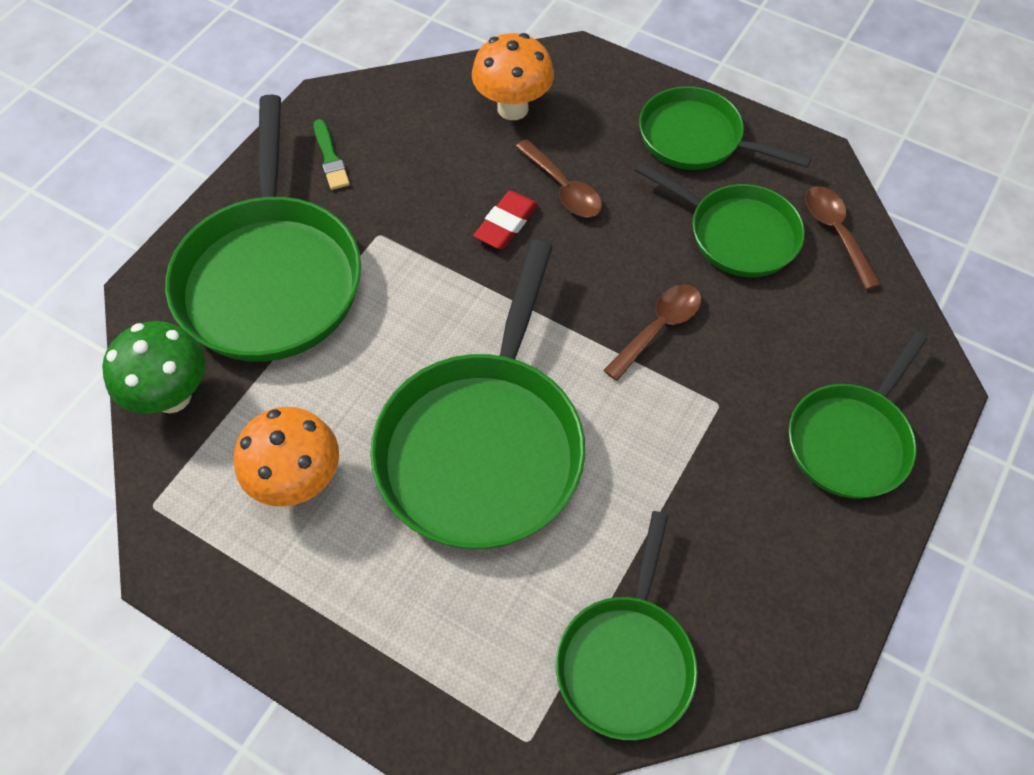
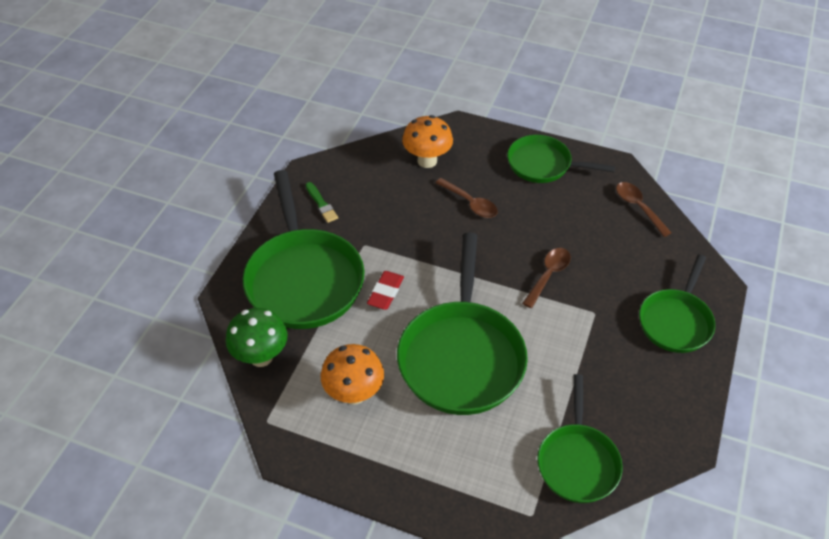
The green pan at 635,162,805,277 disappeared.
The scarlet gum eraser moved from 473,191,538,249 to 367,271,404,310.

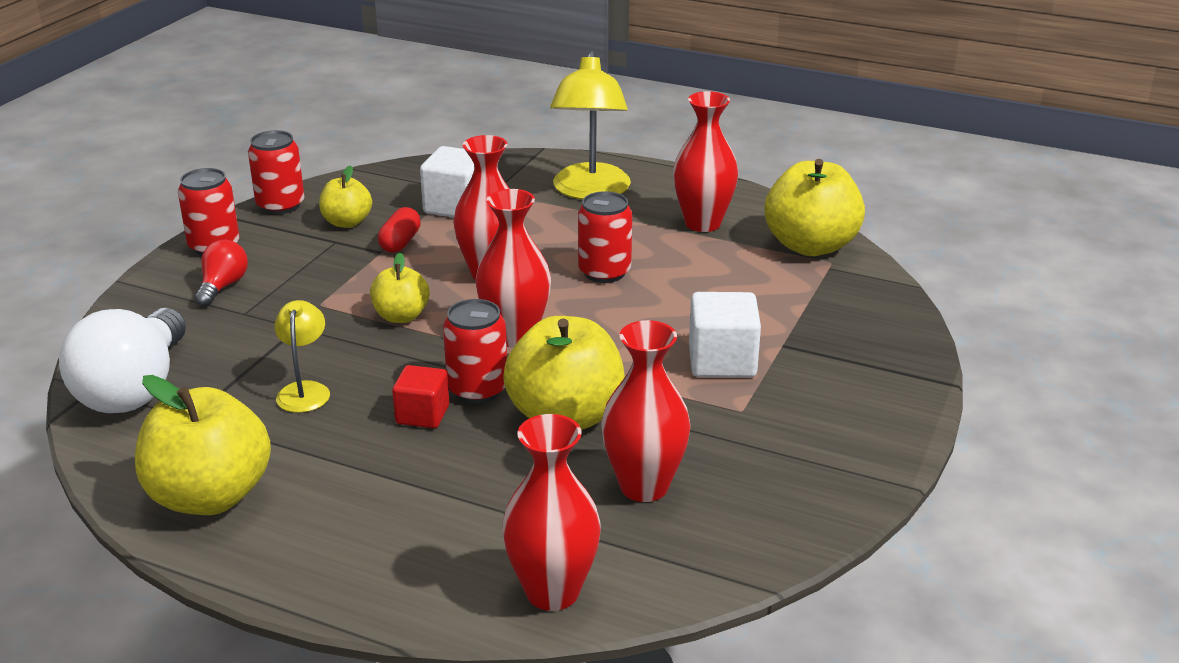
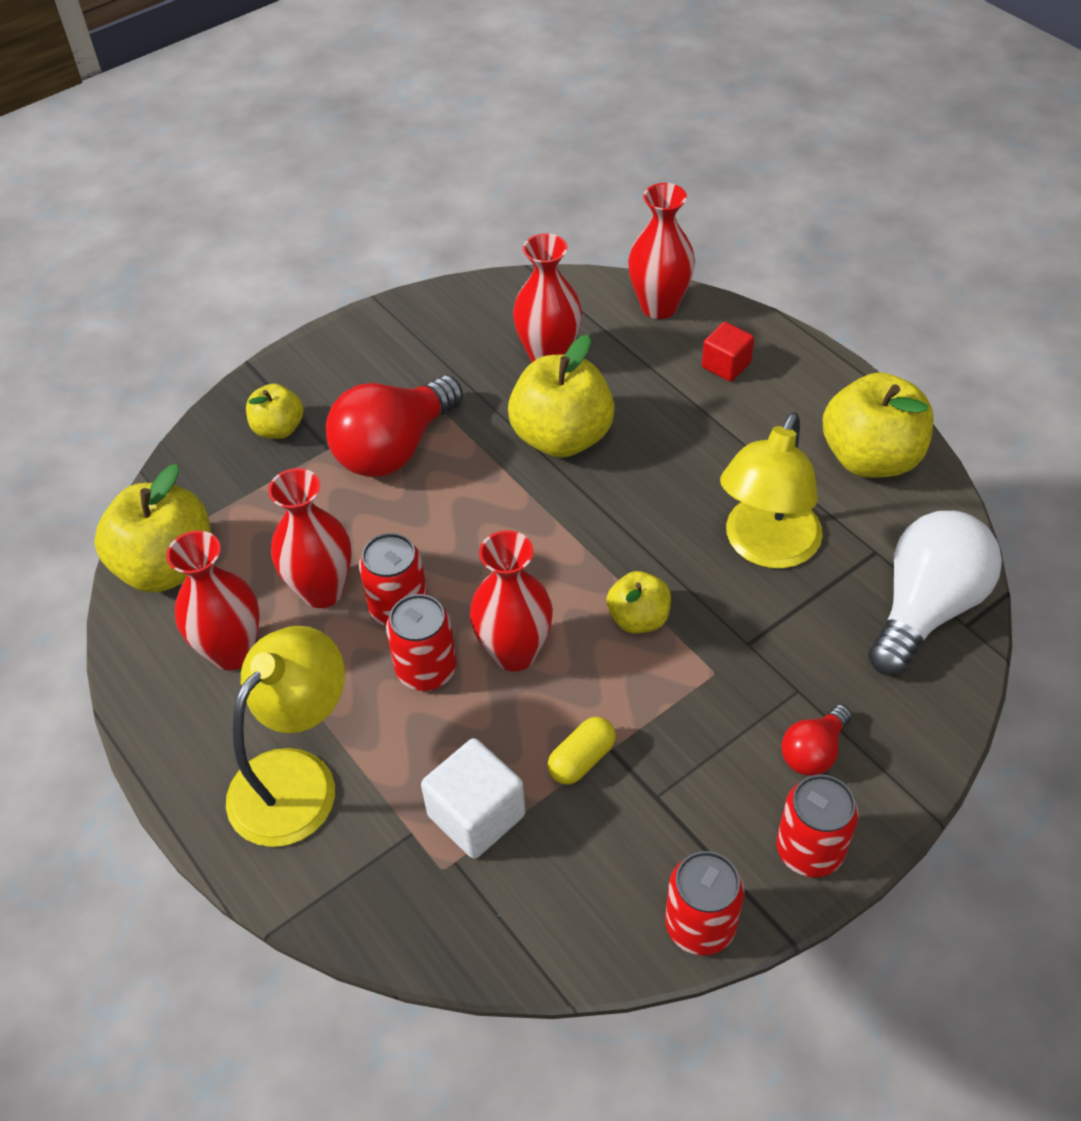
The golden toy apple moved from 319,165,372,228 to 246,383,304,439.
The scarlet tall vase moved from 476,189,551,348 to 268,468,352,608.
The scarlet capsule at 378,207,421,252 became the golden capsule at 548,717,616,785.
The snow-white solid cube at 689,292,761,378 was replaced by the scarlet lightbulb at 326,375,463,477.
The scarlet tin moved from 443,299,507,403 to 386,594,457,691.
The golden reading lamp at 274,300,330,413 changed to 1.89 times the size.
The scarlet solid cube moved from 392,365,449,428 to 702,322,754,382.

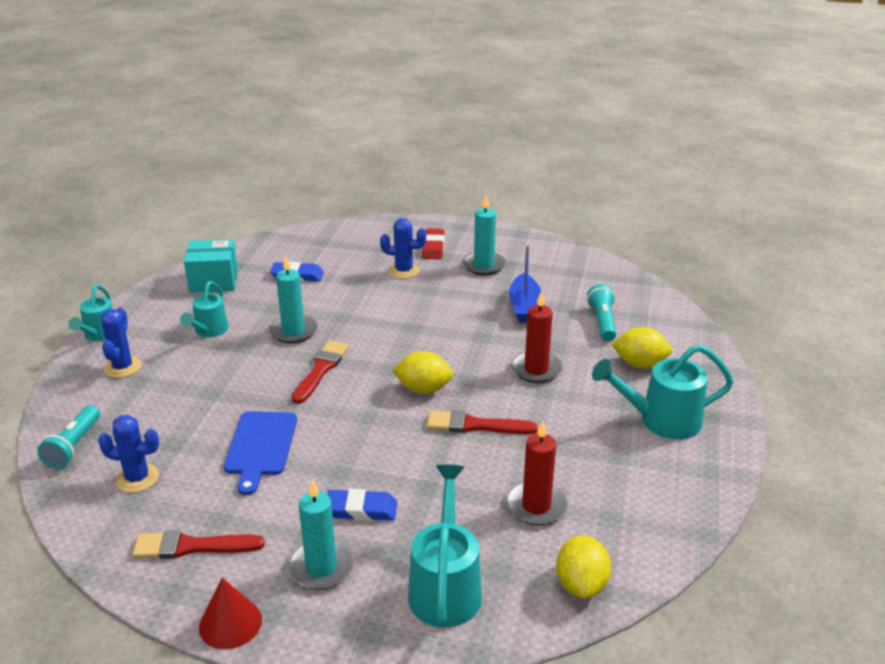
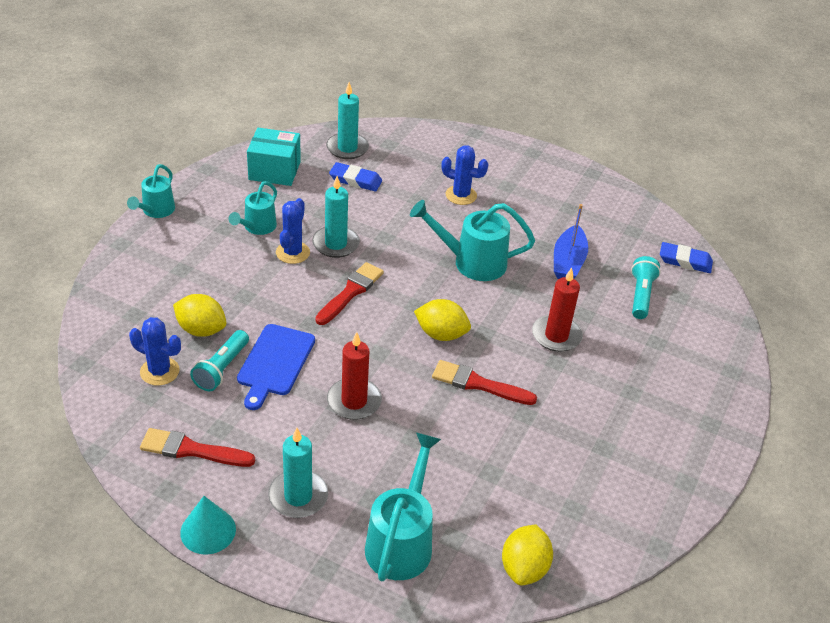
The aqua pillar candle moved from 462,195,506,275 to 326,82,369,159.
The scarlet gum eraser at 422,228,445,259 disappeared.
The cobalt cactus moved from 101,307,142,378 to 276,198,310,264.
The golden citrus fruit moved from 611,327,672,368 to 173,294,226,337.
The aqua watering can moved from 592,344,734,439 to 410,200,535,281.
The aqua pocket torch moved from 37,405,100,469 to 190,330,249,391.
The scarlet pillar candle moved from 506,421,568,526 to 327,332,382,420.
The cobalt gum eraser moved from 327,489,397,521 to 660,242,713,273.
The scarlet cone at 199,578,262,649 became the aqua cone at 180,496,236,555.

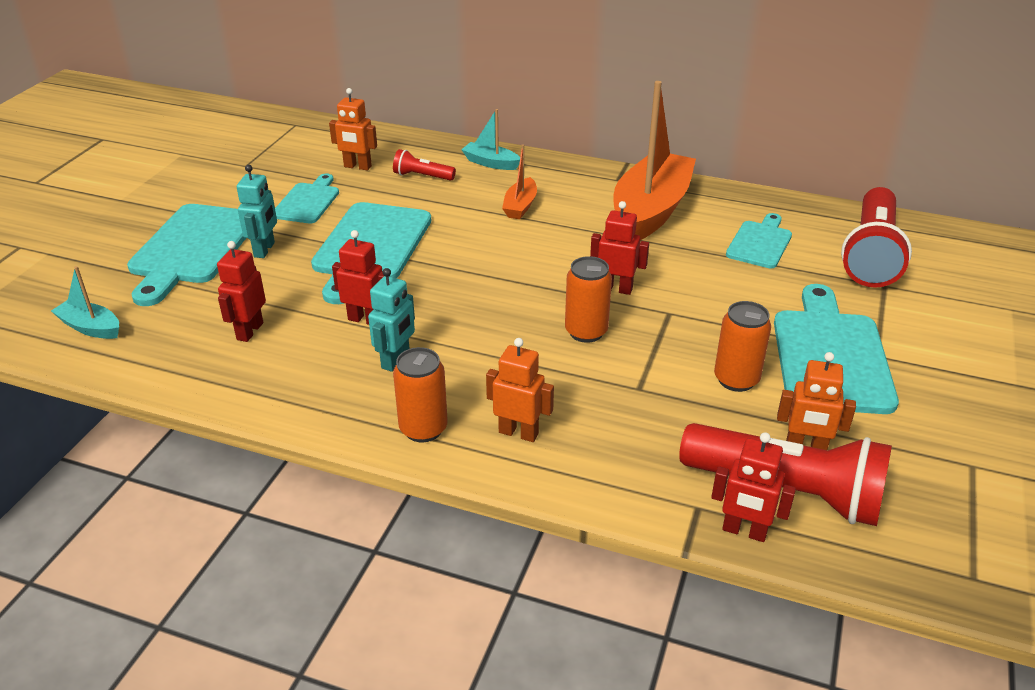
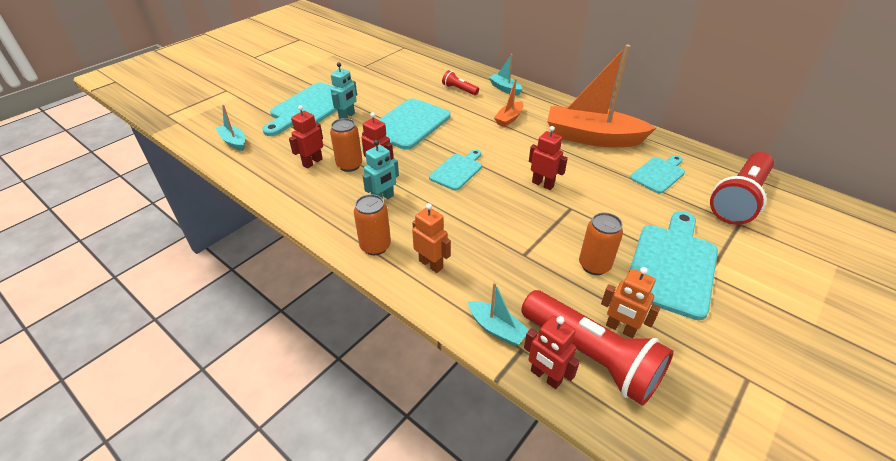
The orange-coloured sailboat at 614,81,696,240 turned 120 degrees counterclockwise.
The orange-coloured robot at 329,88,377,171 disappeared.
The aqua chopping board moved from 275,174,339,223 to 429,149,482,191.
The orange-coloured tin moved from 565,256,612,343 to 330,118,362,172.
The aqua sailboat at 468,282,529,346 appeared.

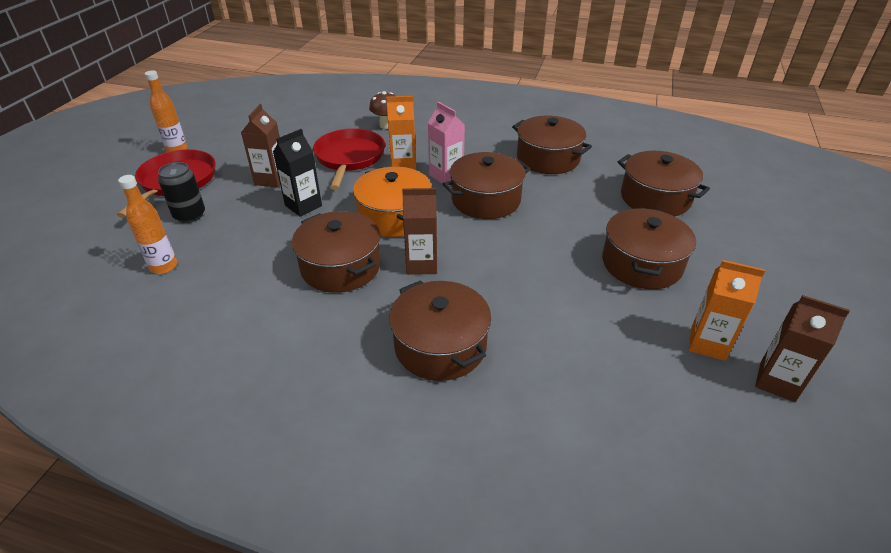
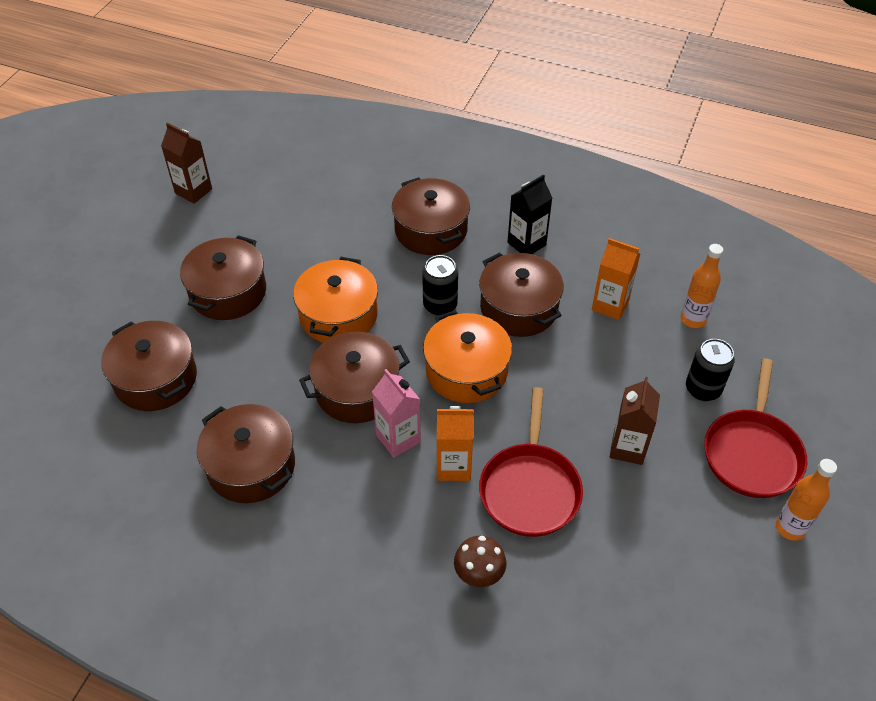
The ebony milk carton moved from 273,129,322,217 to 507,174,552,254.
The brown milk carton at 402,188,437,275 was replaced by the ebony tin at 422,255,458,316.
The orange-coloured milk carton moved from 689,260,765,361 to 592,238,640,320.
The orange-coloured stockpot at 293,257,378,343 appeared.

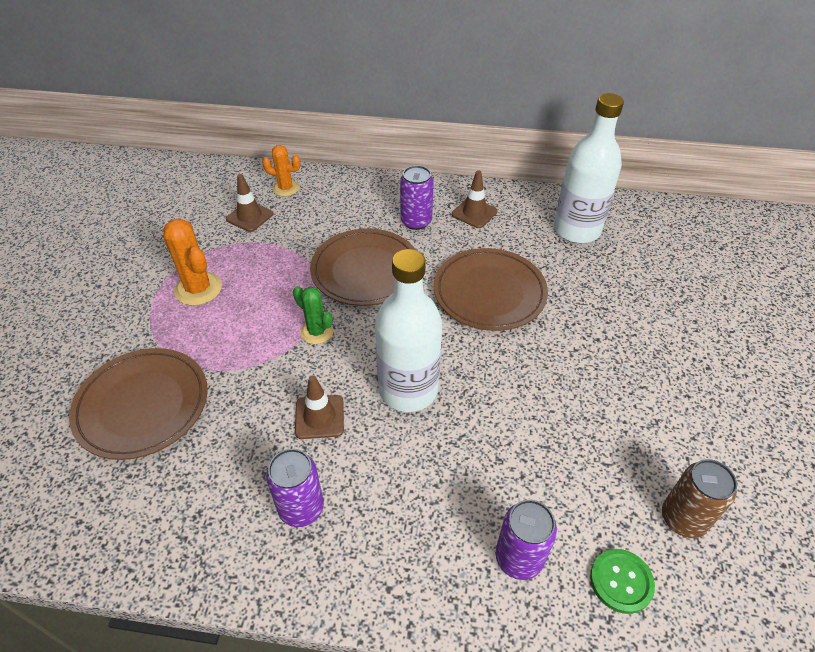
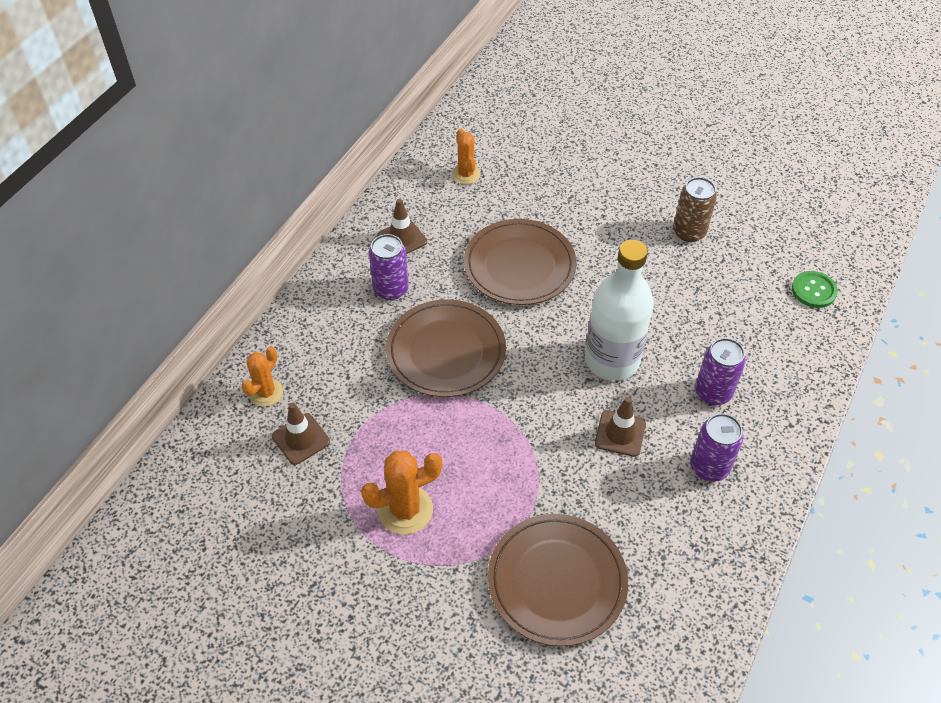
The snow-white drink bottle at 554,93,624,243 was replaced by the orange-coloured cactus at 452,129,481,184.
The green cactus at 293,286,333,344 disappeared.
The brown tin moved from 662,459,737,538 to 673,177,717,242.
The violet tin moved from 496,500,557,580 to 695,338,746,405.

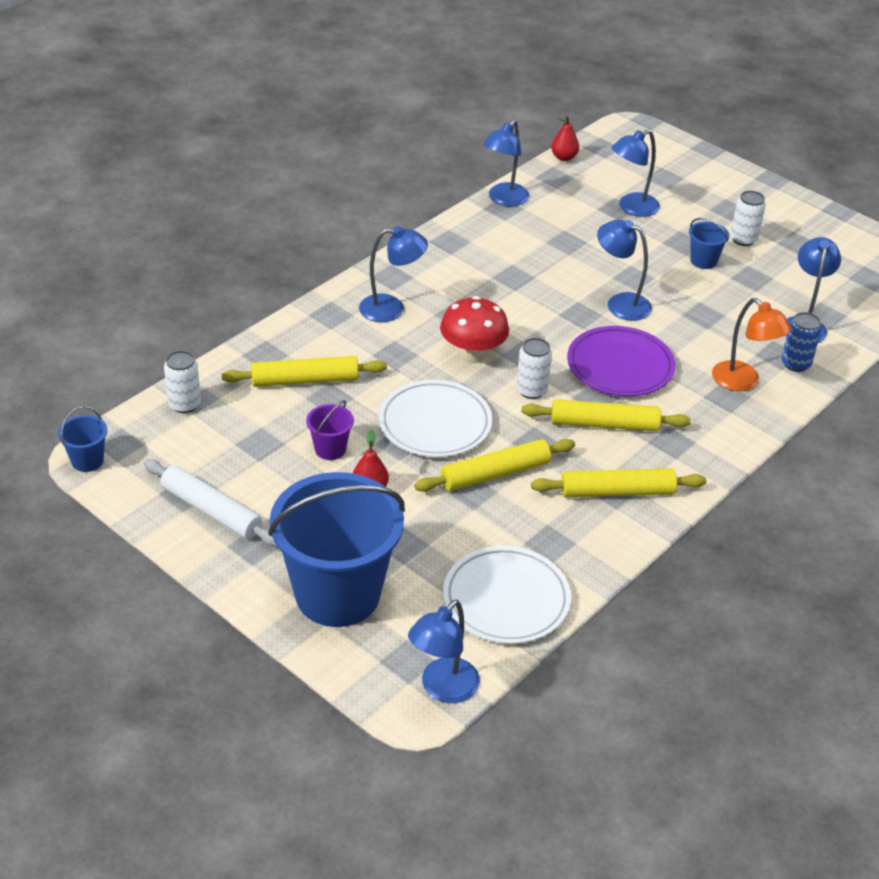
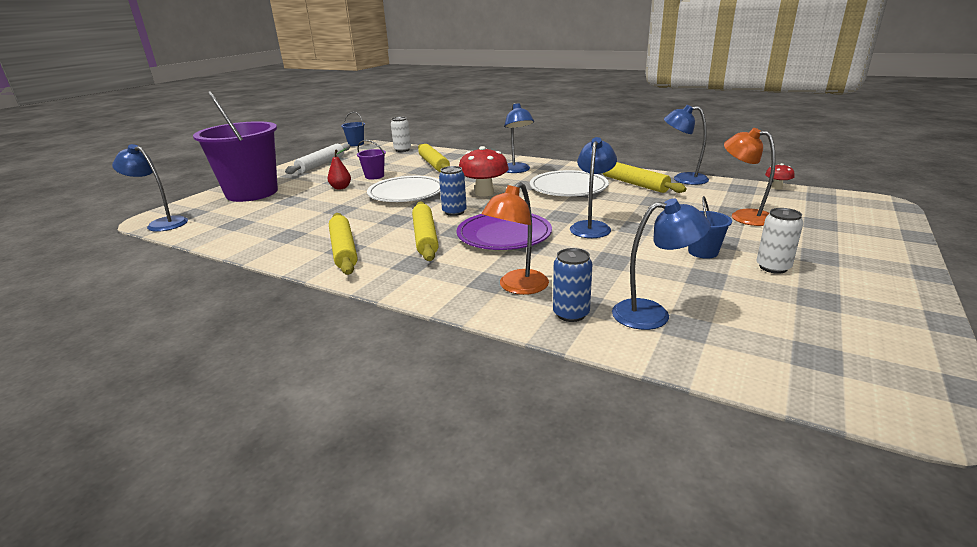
The scarlet pear at 551,116,579,161 was replaced by the scarlet fungus at 765,163,795,190.
The cobalt reading lamp at 612,129,660,217 became the orange-coloured reading lamp at 724,128,776,226.
The snow-white tin at 516,338,552,399 became the cobalt tin at 439,166,467,216.
The golden dough roller moved from 414,439,575,492 to 603,162,686,193.
The cobalt sand bucket at 268,472,405,627 became the violet sand bucket at 193,91,278,202.
The snow-white plate moved from 443,546,571,644 to 530,170,609,196.

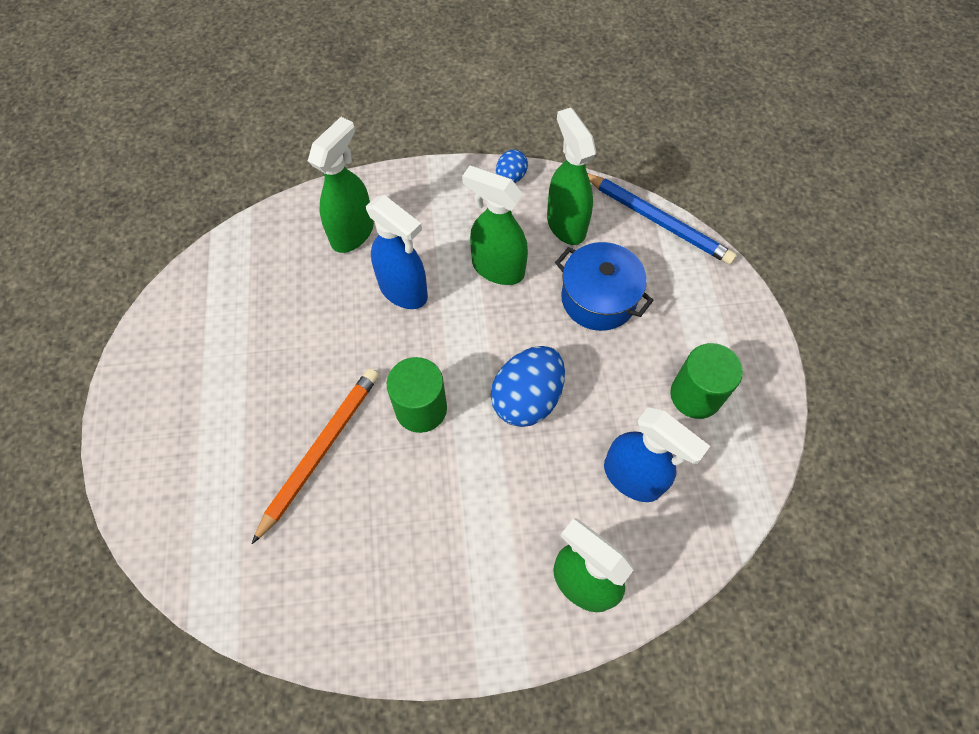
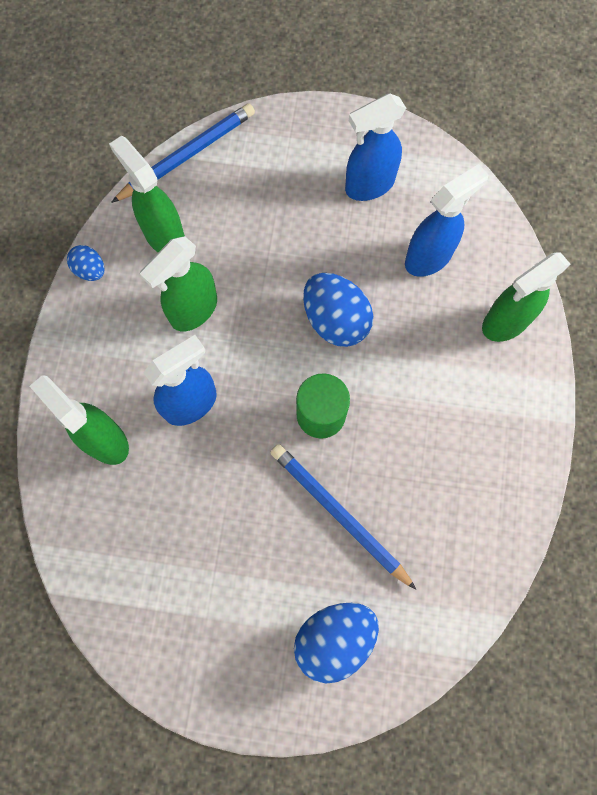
The green spray bottle at 547,107,596,245 turned 60 degrees clockwise.
The cobalt stockpot at 555,242,654,331 disappeared.
The green cylinder shape at 670,343,743,419 was replaced by the cobalt spray bottle at 345,93,406,201.
The orange-coloured wooden pencil at 252,368,379,544 became the cobalt wooden pencil at 270,444,417,590.
The cobalt egg shape at 294,603,379,683 appeared.

